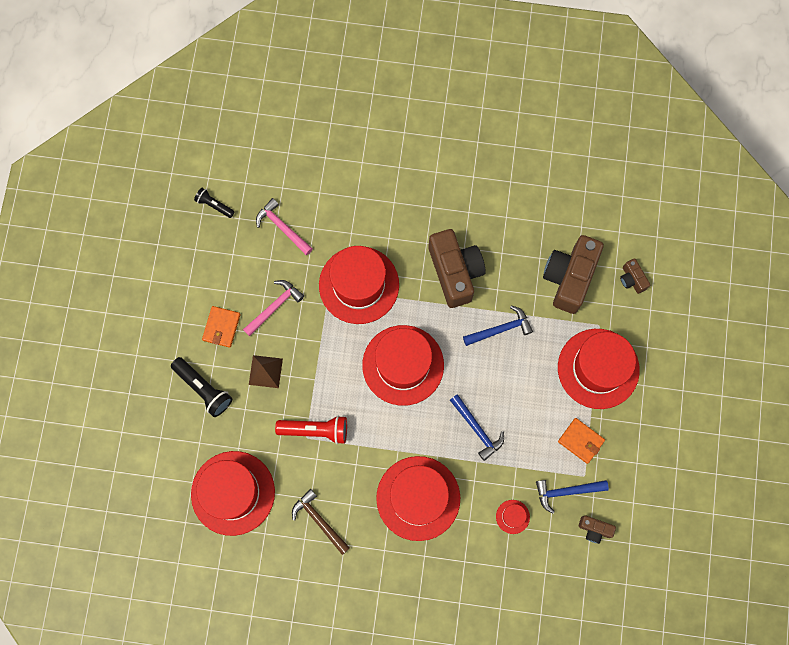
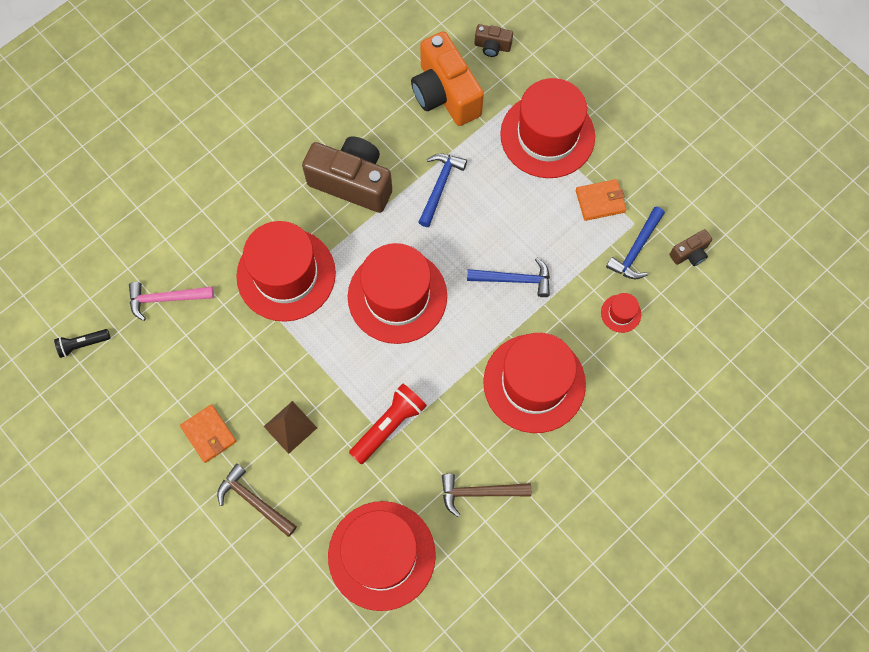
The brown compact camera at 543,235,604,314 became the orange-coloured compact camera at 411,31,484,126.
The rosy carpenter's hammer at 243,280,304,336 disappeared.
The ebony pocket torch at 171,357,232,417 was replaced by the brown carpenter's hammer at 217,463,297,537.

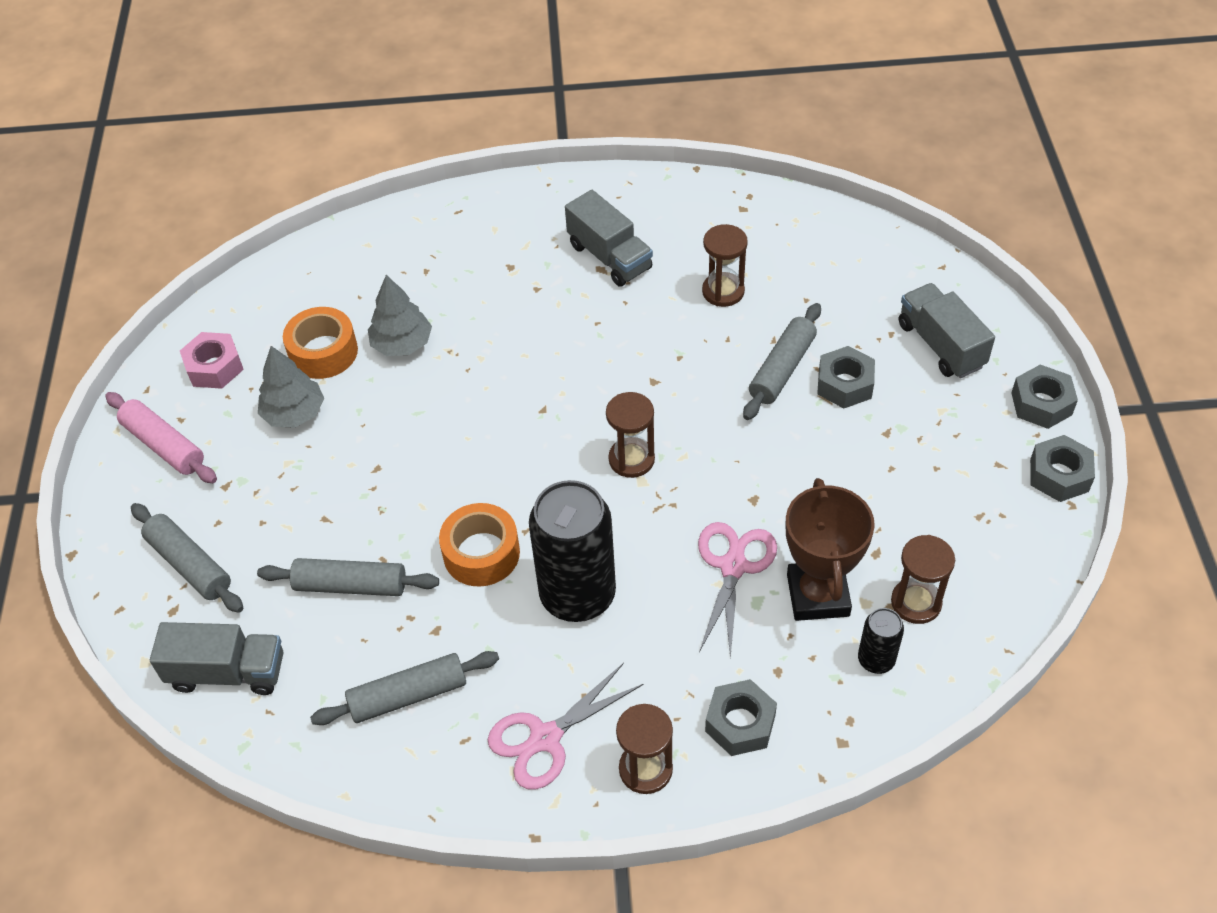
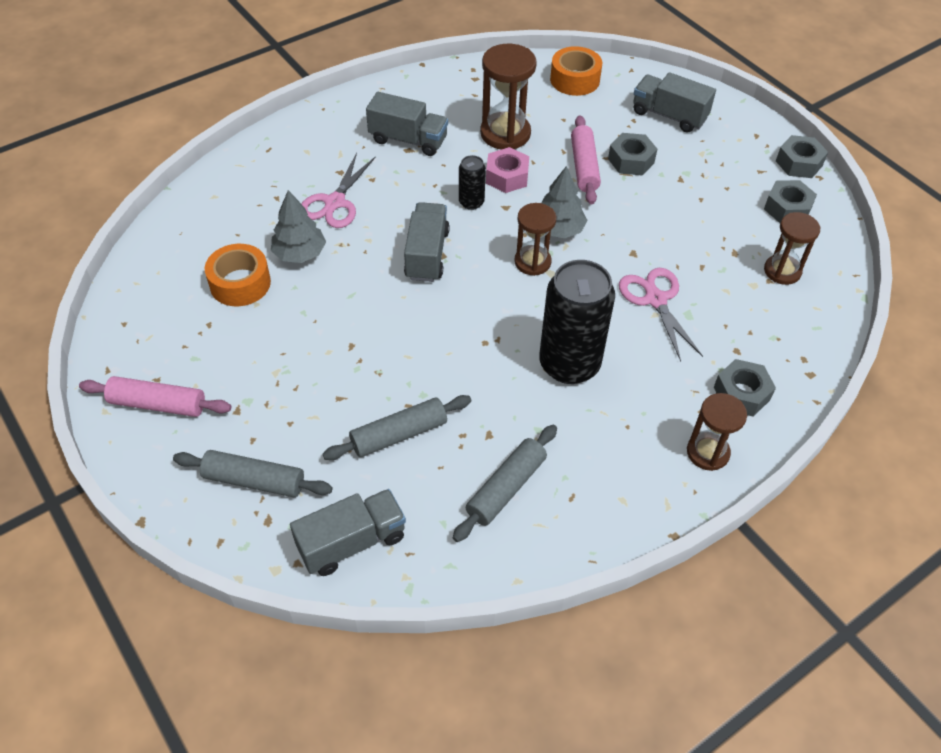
The brown hourglass at 702,224,748,307 changed to 1.53 times the size.
The ash-grey dough roller at 743,303,821,420 became the rosy dough roller at 571,115,601,205.
The rosy nut moved from 180,332,244,389 to 486,147,529,193.
The ash-grey fir tree moved from 258,346,324,428 to 541,166,587,238.
The ash-grey nut moved from 1011,365,1078,429 to 764,180,817,223.
The brown trophy at 786,478,875,621 disappeared.
The orange-coloured tape moved from 439,503,520,587 to 550,46,602,96.
The ebony tin moved from 858,608,904,674 to 459,155,486,210.
The rosy scissors moved from 488,663,644,790 to 301,153,376,228.
The ash-grey truck at 404,202,450,282 appeared.

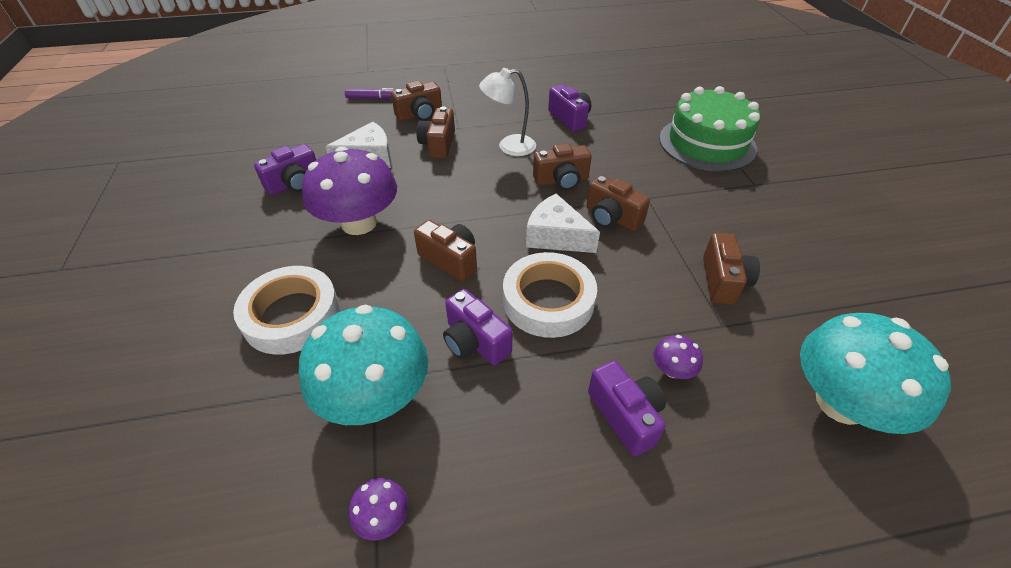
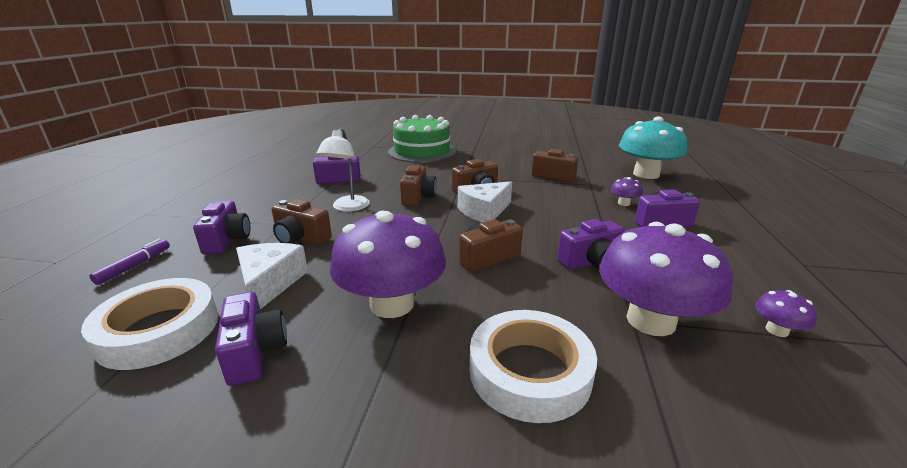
The brown compact camera at 391,81,442,121 became the violet compact camera at 193,201,250,255.
The snow-white tape moved from 503,252,597,338 to 81,278,218,370.
The aqua fungus at 298,305,428,425 became the violet fungus at 599,222,733,336.

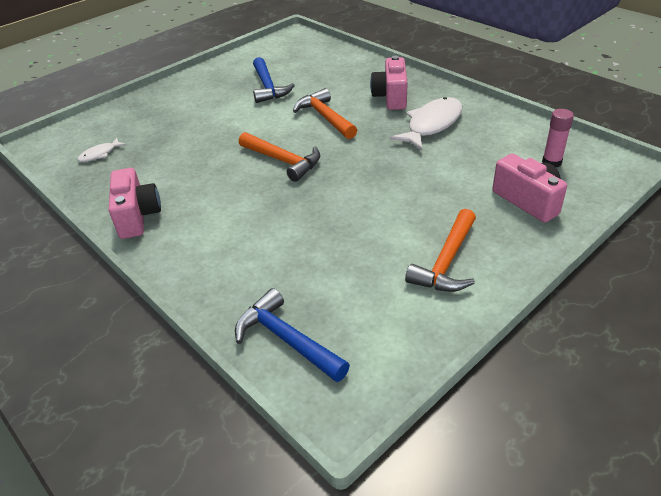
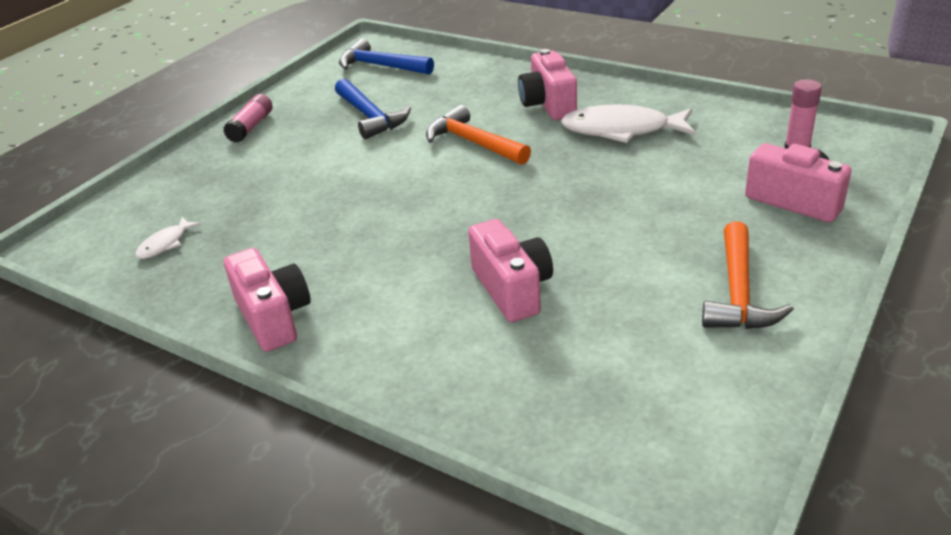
The snow-white fish at 390,97,462,150 turned 105 degrees counterclockwise.
The orange-coloured carpenter's hammer at 239,132,320,182 disappeared.
The cobalt carpenter's hammer moved from 235,288,350,382 to 339,39,434,75.
The rosy glue at 223,94,273,143 appeared.
The rosy compact camera at 468,219,553,322 appeared.

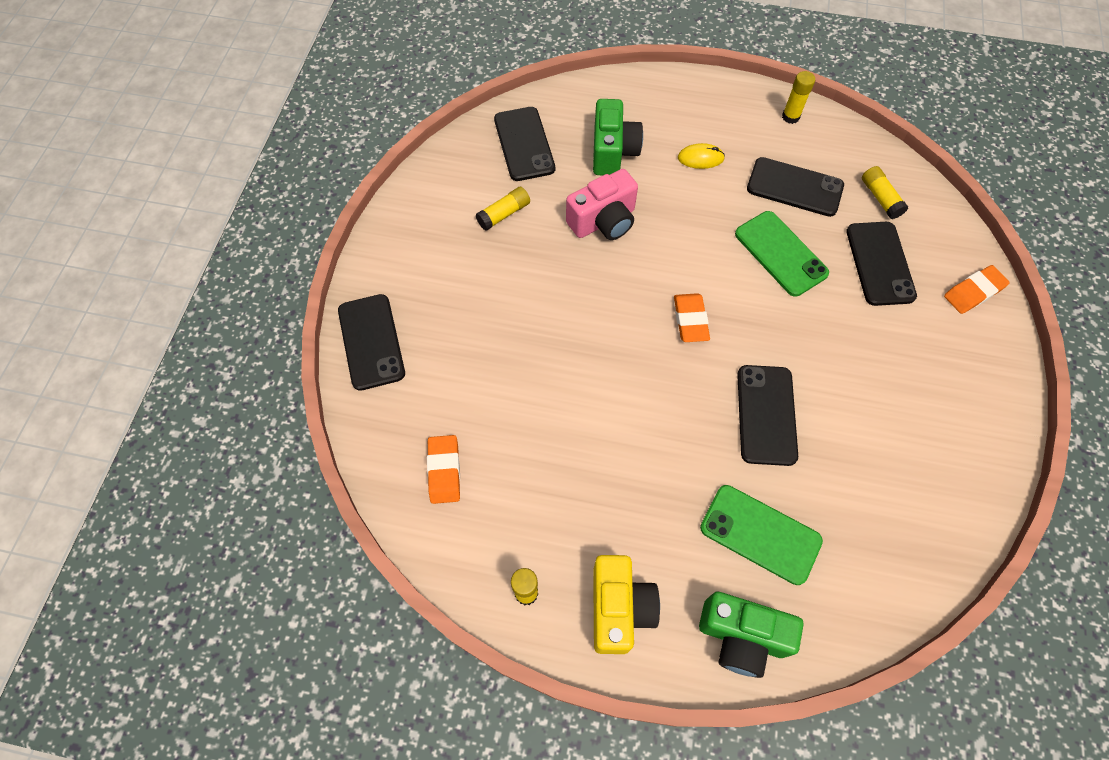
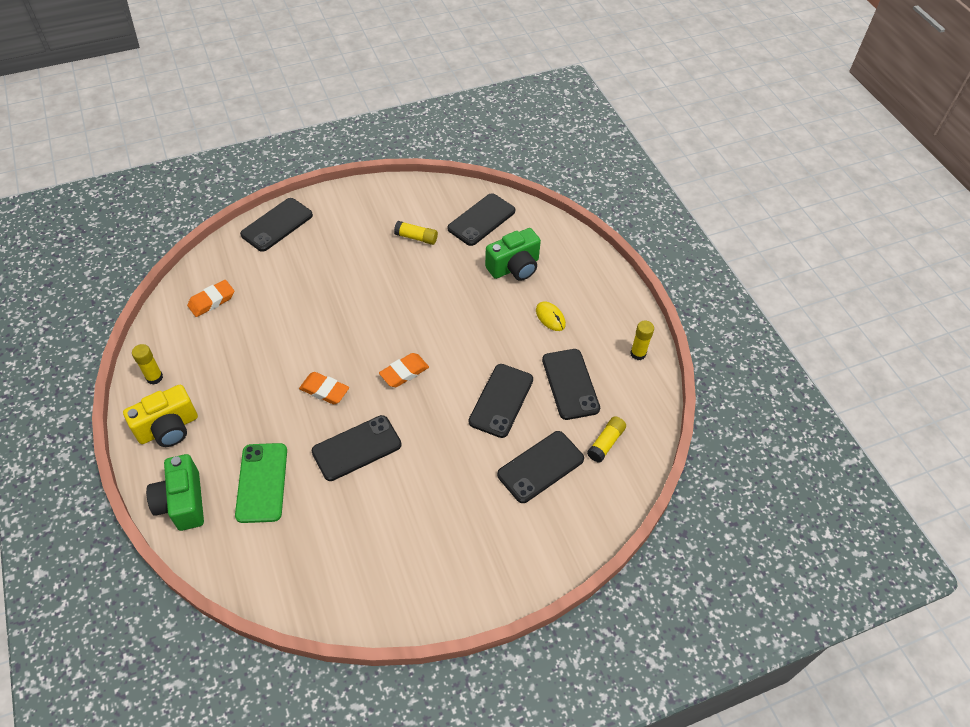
The rosy compact camera at 566,169,638,240 disappeared.
The green phone at 735,211,829,297 became the ebony phone at 469,364,533,438.
The orange-coloured gum eraser moved from 944,265,1010,314 to 299,372,349,404.

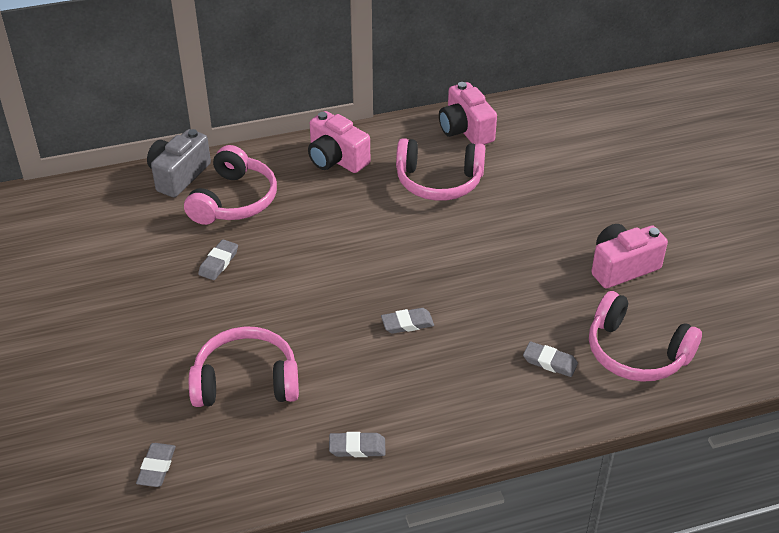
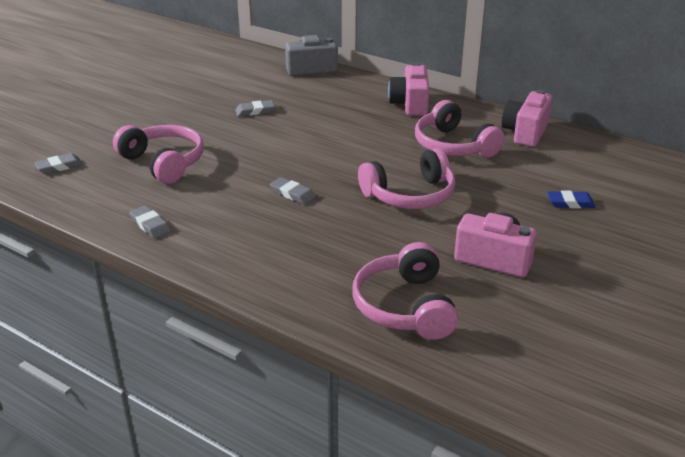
The rosy headset moved from 184,145,277,225 to 358,148,455,209.
The ash-grey gum eraser at 523,341,578,377 disappeared.
The cobalt gum eraser at 547,191,595,208 appeared.

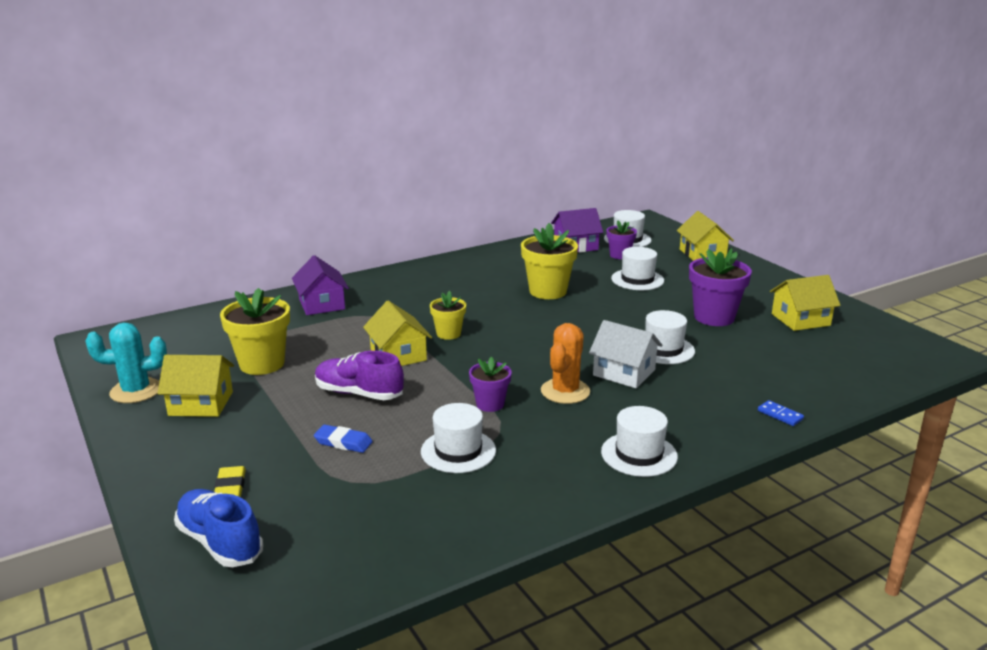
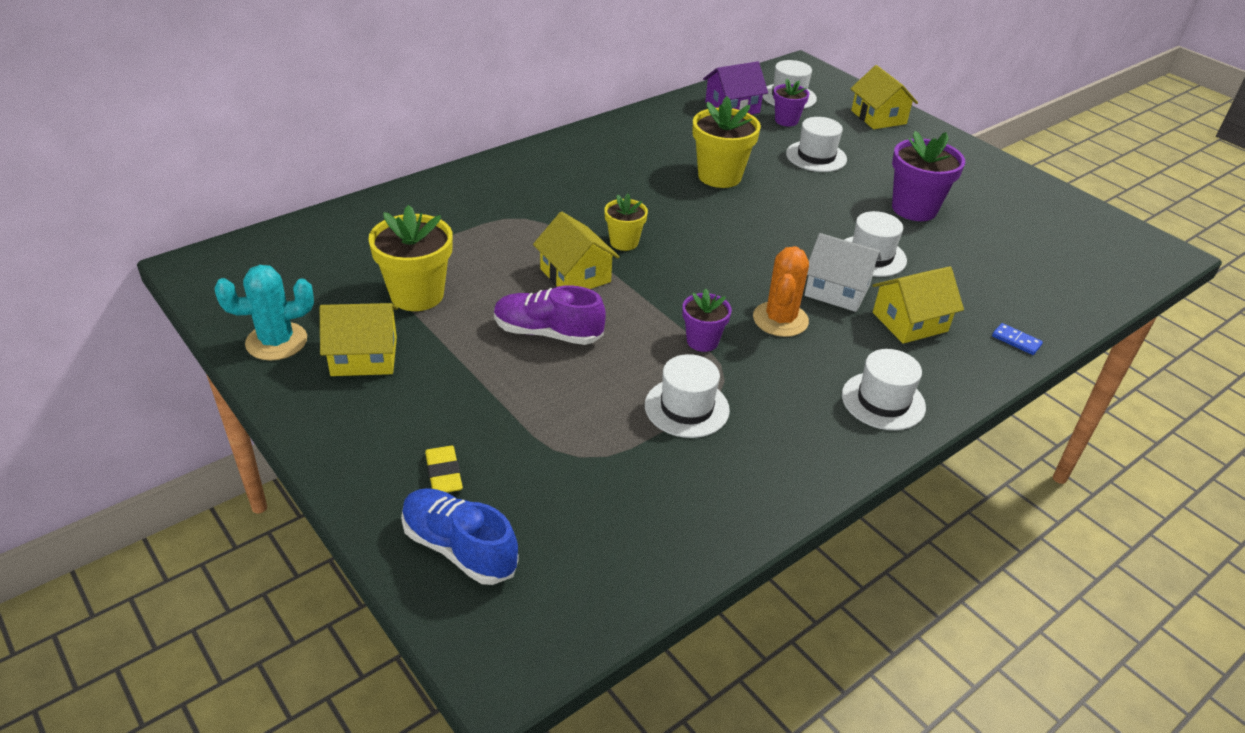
The violet house at 292,255,349,315 disappeared.
The golden house moved from 770,275,841,331 to 873,266,964,344.
The cobalt gum eraser at 314,425,373,453 disappeared.

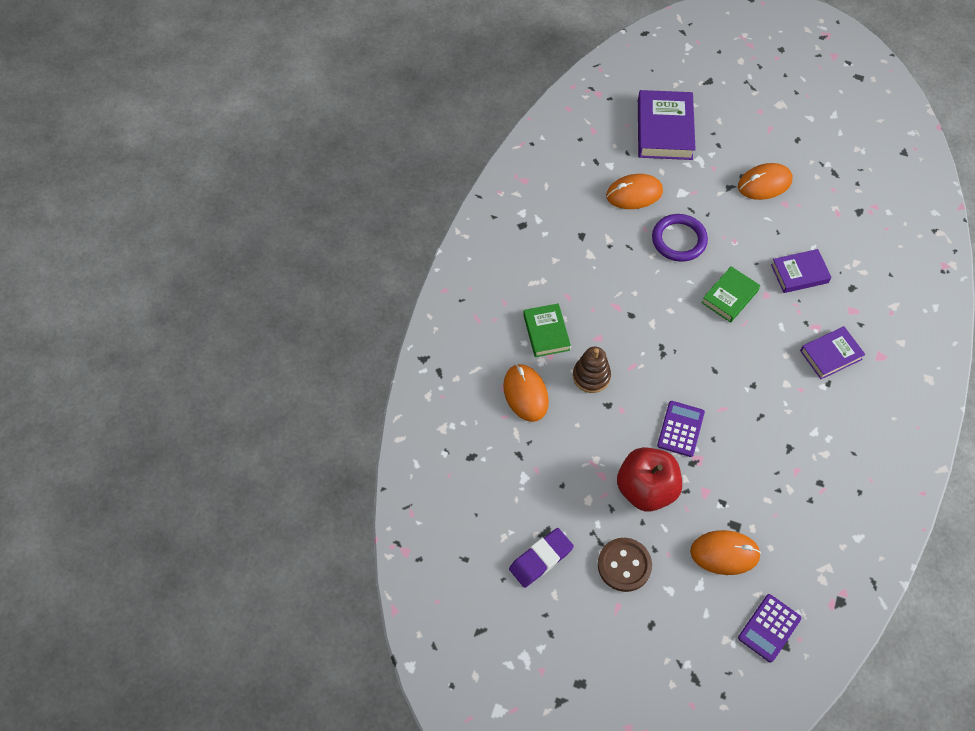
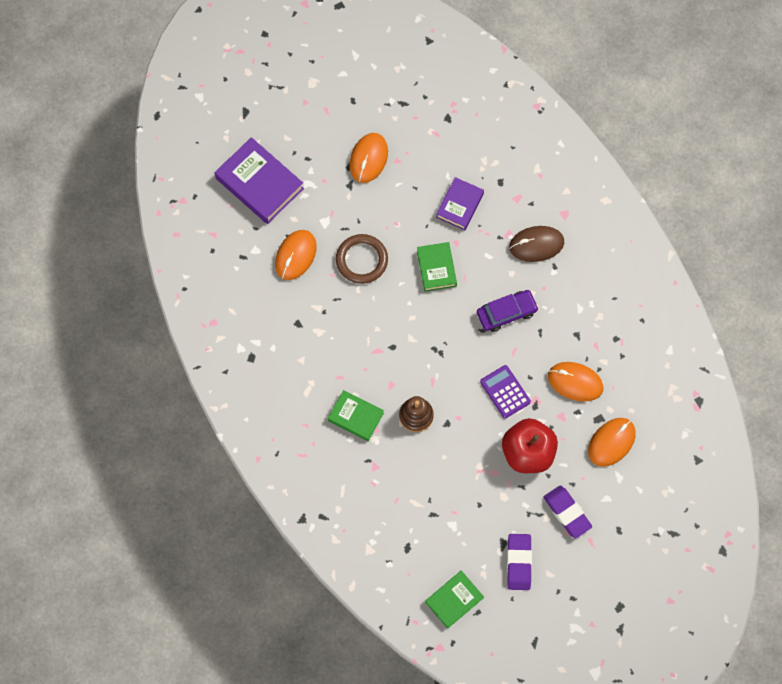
The violet hoop at 652,214,708,262 became the brown hoop at 336,234,388,284.
The violet hardback at 800,326,866,379 was replaced by the brown computer mouse at 509,226,564,262.
The orange-coloured computer mouse moved from 503,364,549,422 to 548,362,604,402.
The brown shirt button at 598,538,652,592 was replaced by the violet gum eraser at 543,485,592,539.
The violet calculator at 738,594,801,662 disappeared.
The violet toy car at 477,290,539,332 appeared.
The green hardback at 425,571,484,629 appeared.

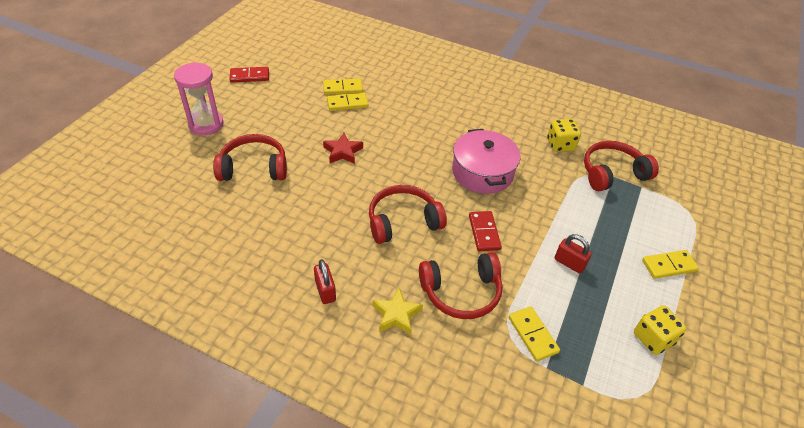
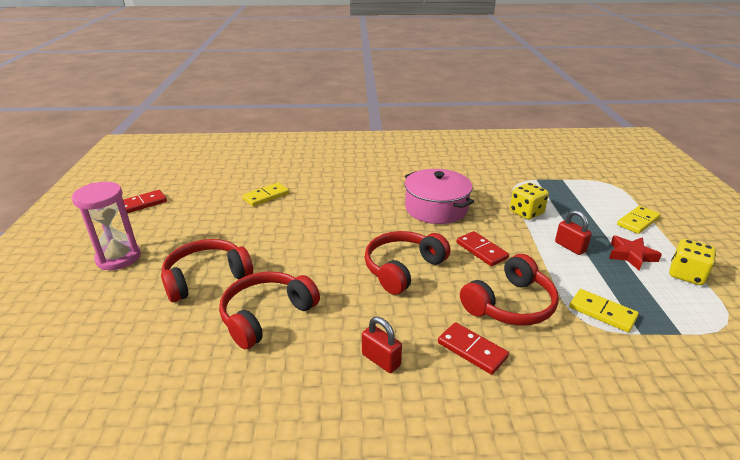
The golden domino at 323,79,363,95 disappeared.
The golden game die moved from 547,119,581,152 to 510,183,549,220.
The scarlet star shape moved from 323,133,363,164 to 609,236,662,270.
The scarlet headset moved from 584,141,659,191 to 219,271,320,349.
The scarlet padlock at 555,234,592,274 turned 45 degrees clockwise.
The golden star shape at 373,288,423,335 was replaced by the scarlet domino at 438,322,509,375.

